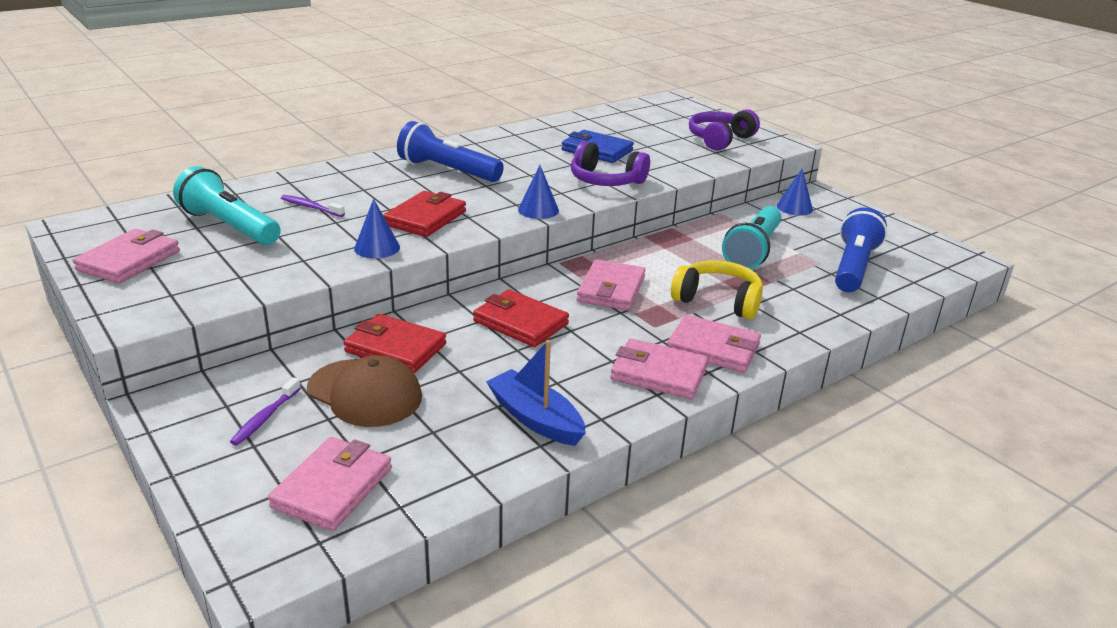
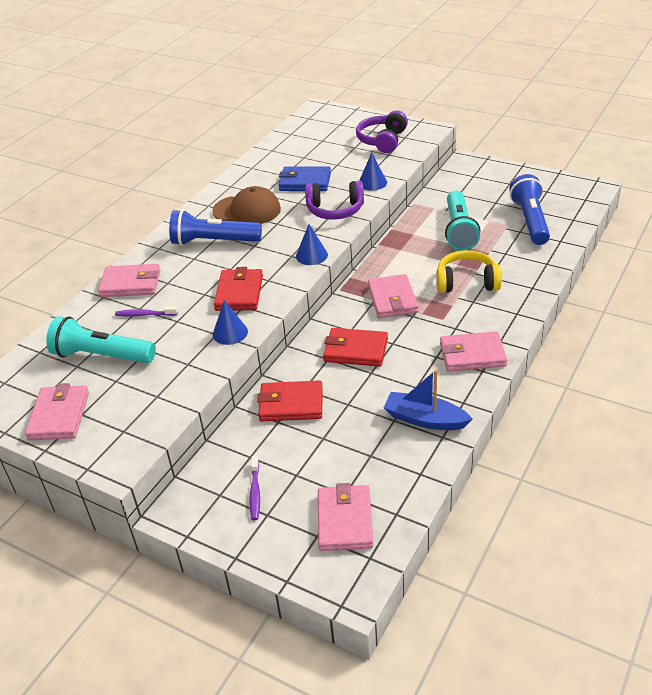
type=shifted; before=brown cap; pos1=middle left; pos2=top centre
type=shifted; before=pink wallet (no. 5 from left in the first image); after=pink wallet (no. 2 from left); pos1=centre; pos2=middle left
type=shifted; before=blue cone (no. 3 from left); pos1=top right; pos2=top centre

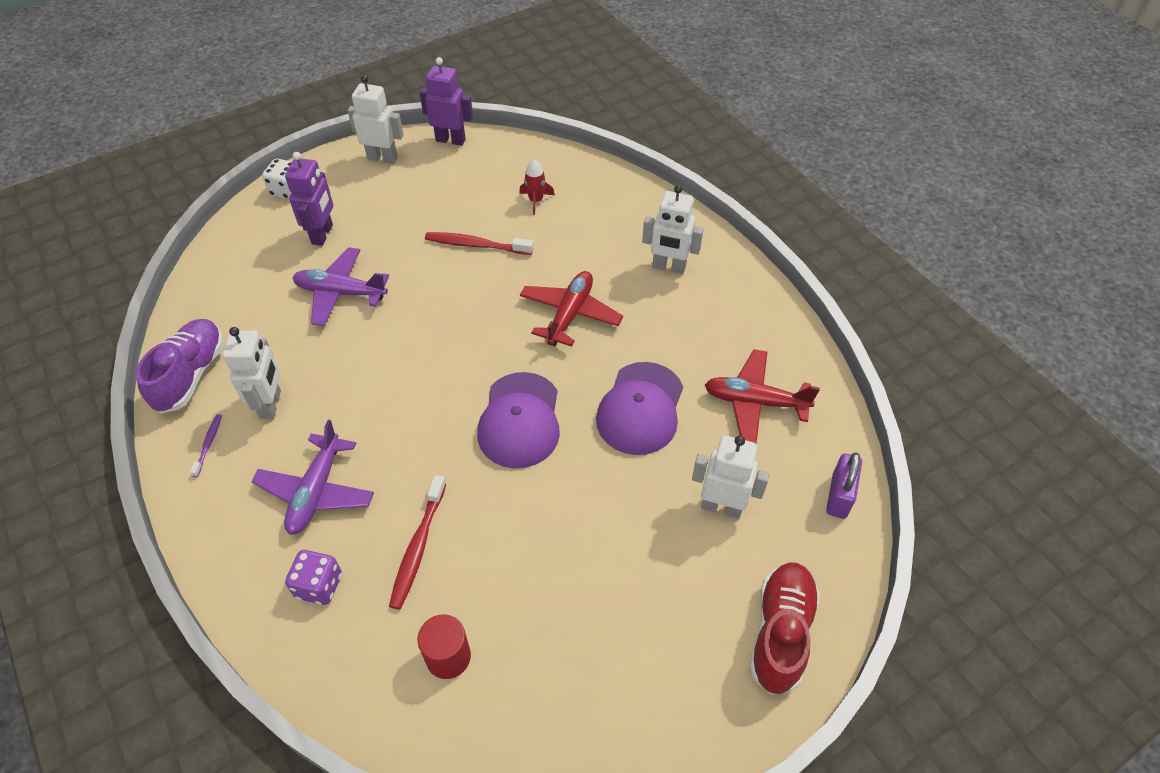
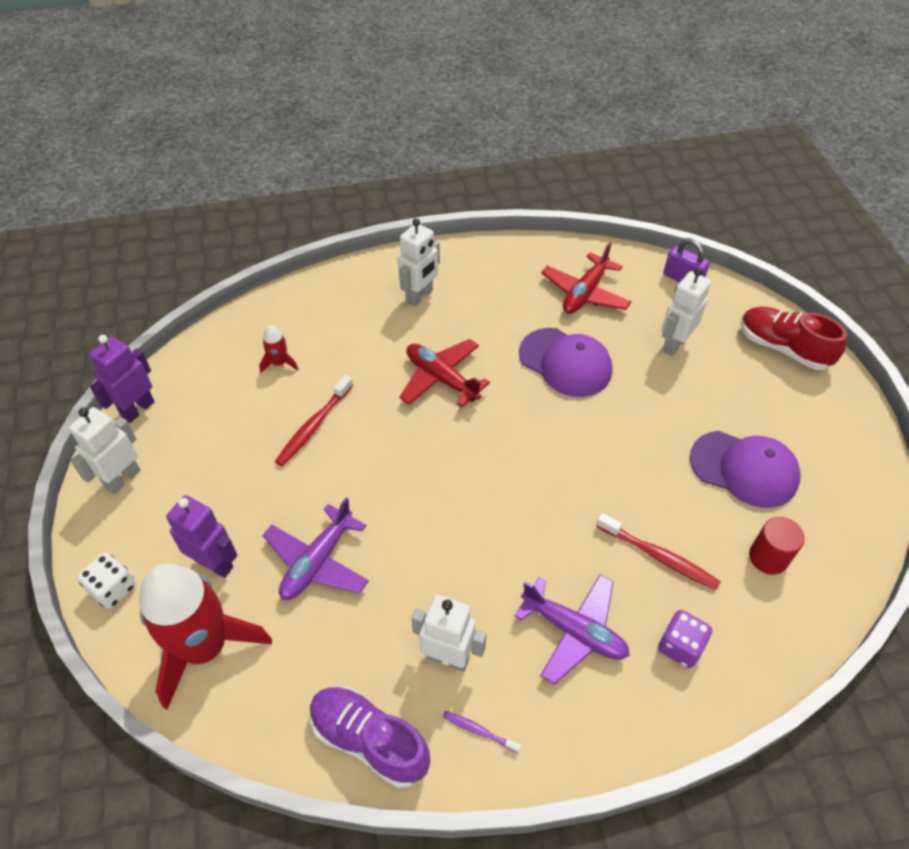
type=shifted; before=purple cap (no. 1 from left in the first image); after=purple cap (no. 2 from left); pos1=centre; pos2=middle right
type=new; after=red rocket (no. 1 from left); pos2=bottom left

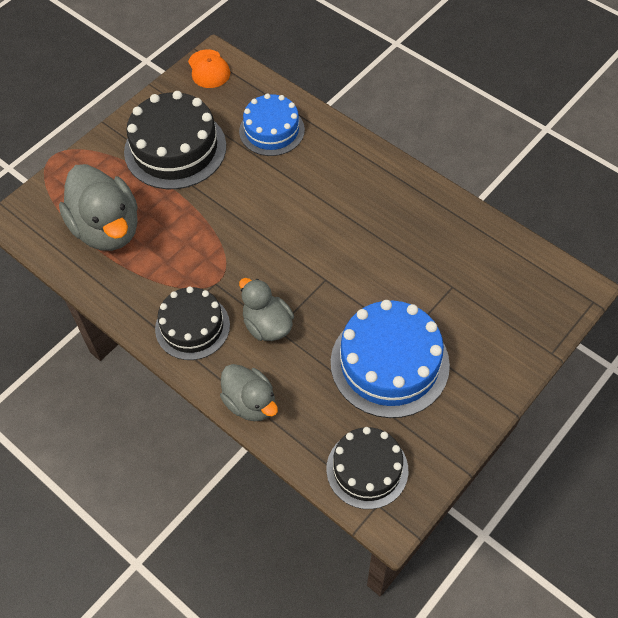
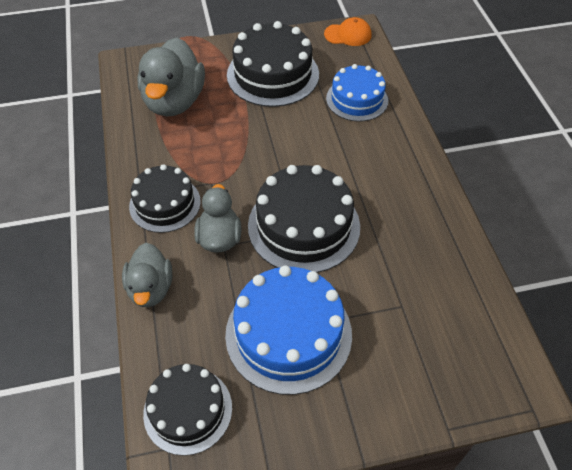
type=rotated; before=orange cap; pos1=top centre; pos2=top centre; turn=-105
type=new; after=black cake (no. 4 from left); pos2=centre

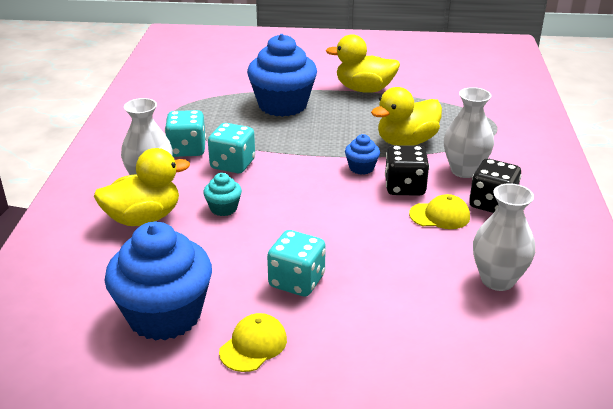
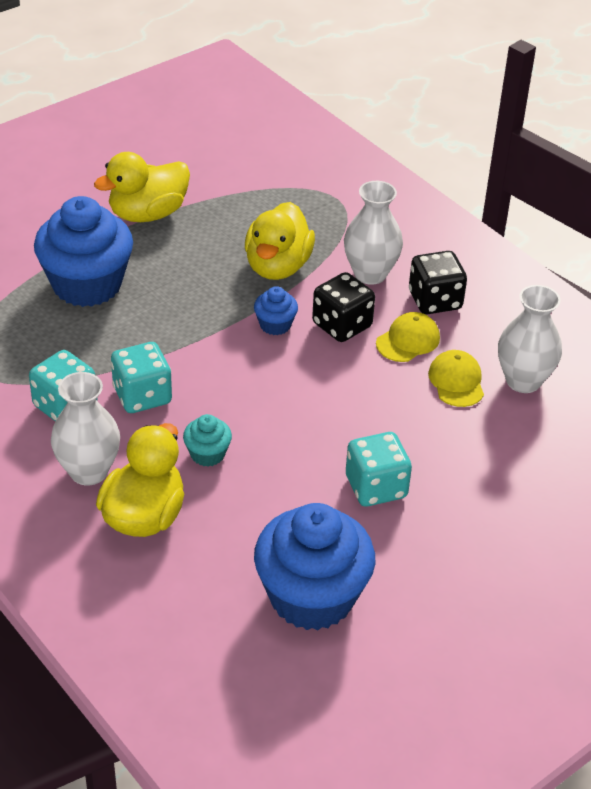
type=shifted; before=yellow cap (no. 1 from left in the first image); after=yellow cap (no. 2 from left); pos1=bottom centre; pos2=middle right

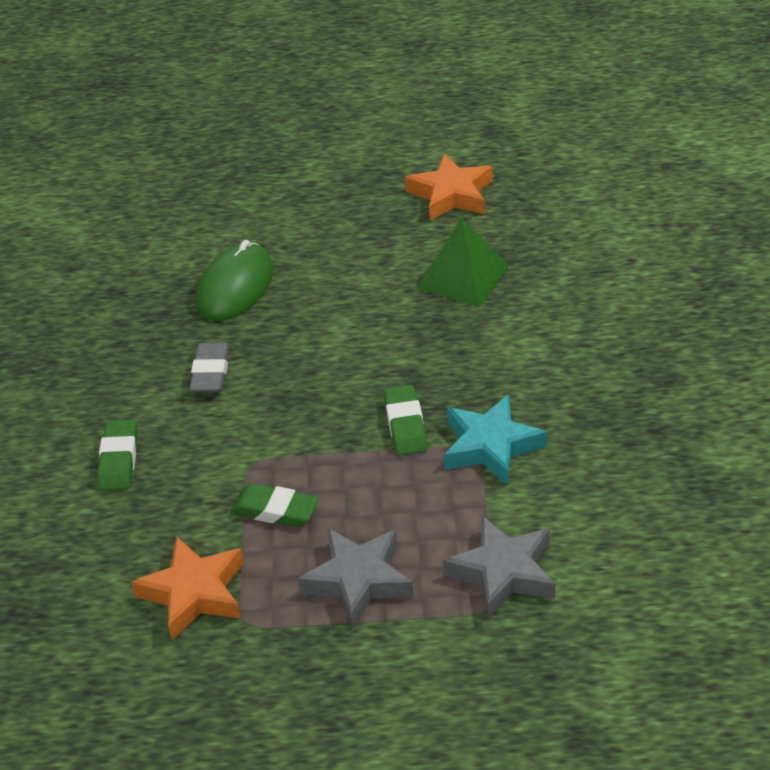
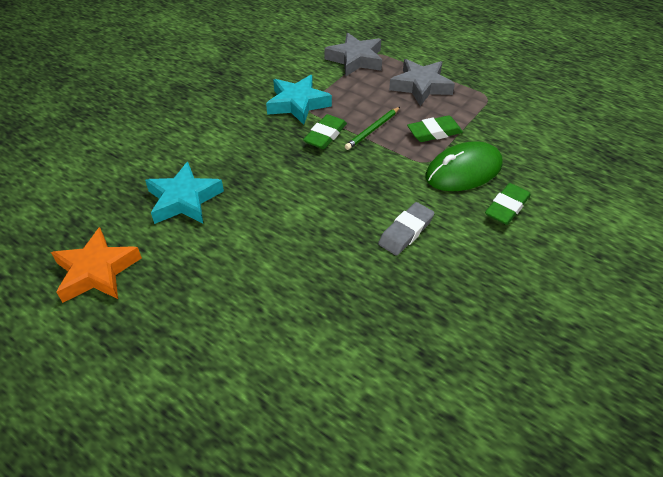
type=gone; before=orange star (no. 1 from left); pos1=bottom left
type=shifted; before=green mouse; pos1=middle left; pos2=middle right
type=rotated; before=green eraser (no. 2 from left); pos1=centre; pos2=top centre; turn=-75
type=swapped; before=green pyramid; after=turquoise star (no. 1 from left); pos1=centre; pos2=middle left
type=new; after=green pencil; pos2=top centre

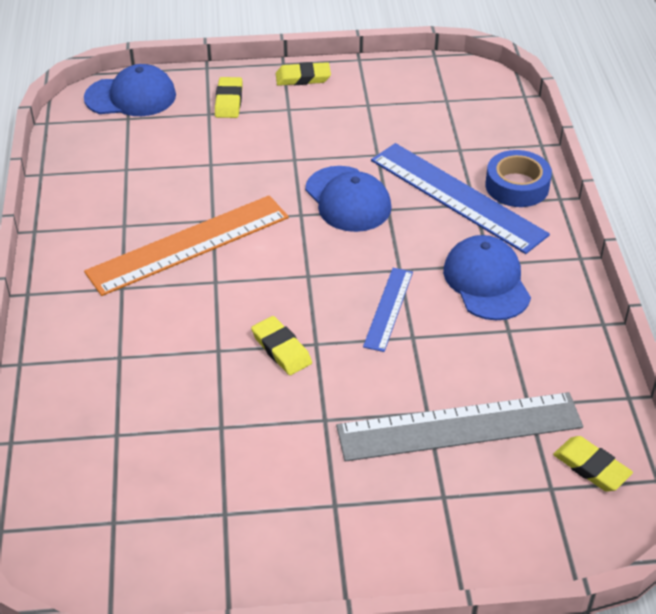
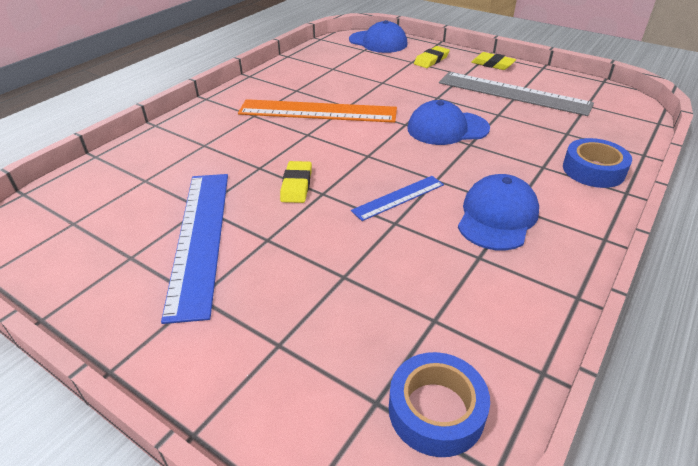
type=rotated; before=blue cap (no. 2 from left); pos1=top centre; pos2=top centre; turn=75
type=shifted; before=grey ruler; pos1=bottom right; pos2=top right
type=shifted; before=blue ruler (no. 2 from left in the first image); after=blue ruler (no. 1 from left); pos1=top right; pos2=middle left
type=swapped; before=yellow eraser (no. 4 from left); after=blue tape (no. 1 from left); pos1=bottom right; pos2=bottom centre

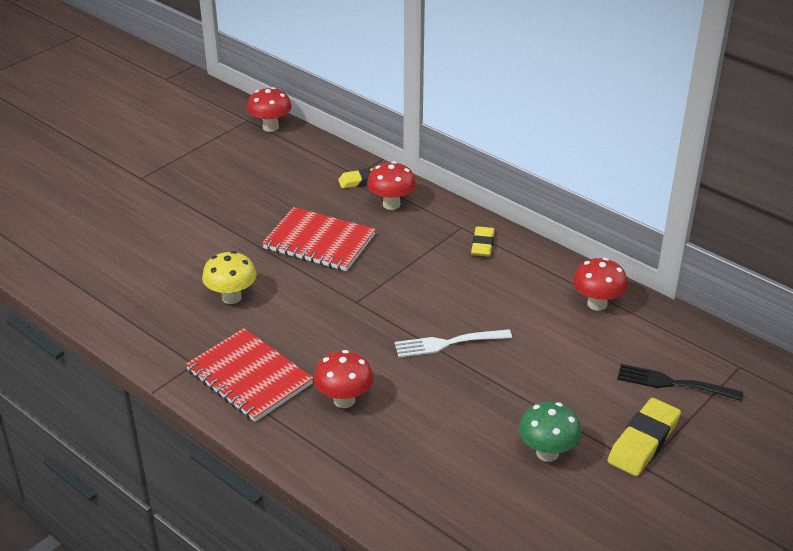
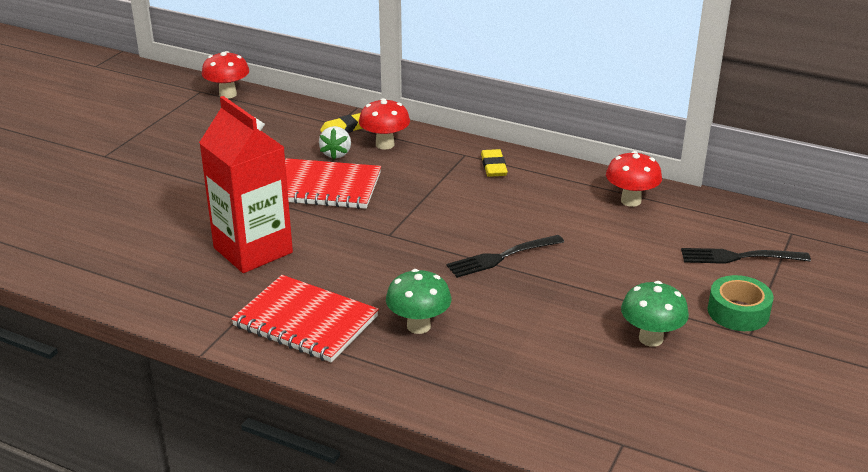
type=swapped; before=yellow mushroom; after=red carton; pos1=middle left; pos2=middle left
type=repainted; before=red mushroom (no. 2 from left); after=green mushroom (no. 1 from left); pos1=bottom centre; pos2=centre
type=repainted; before=white fork; after=black fork (no. 1 from left); pos1=centre; pos2=centre
type=swapped; before=yellow eraser (no. 3 from left); after=green tape; pos1=bottom right; pos2=middle right
type=new; after=white strawberry; pos2=top centre

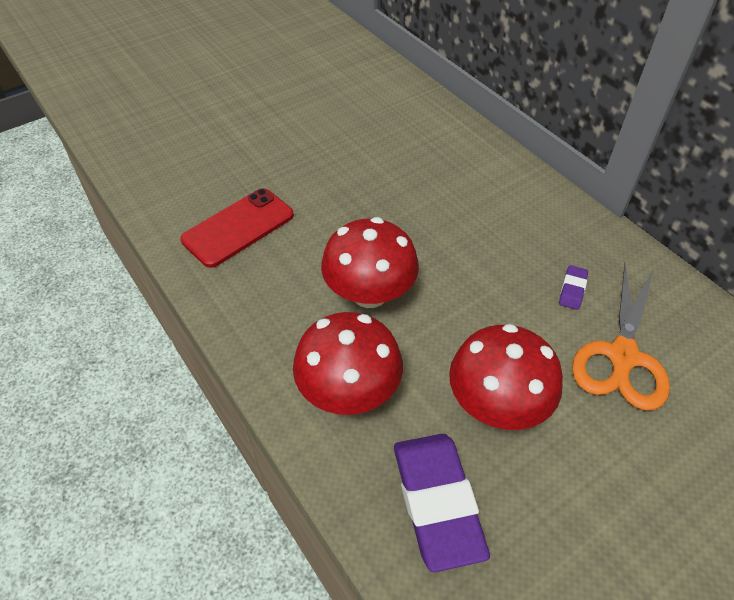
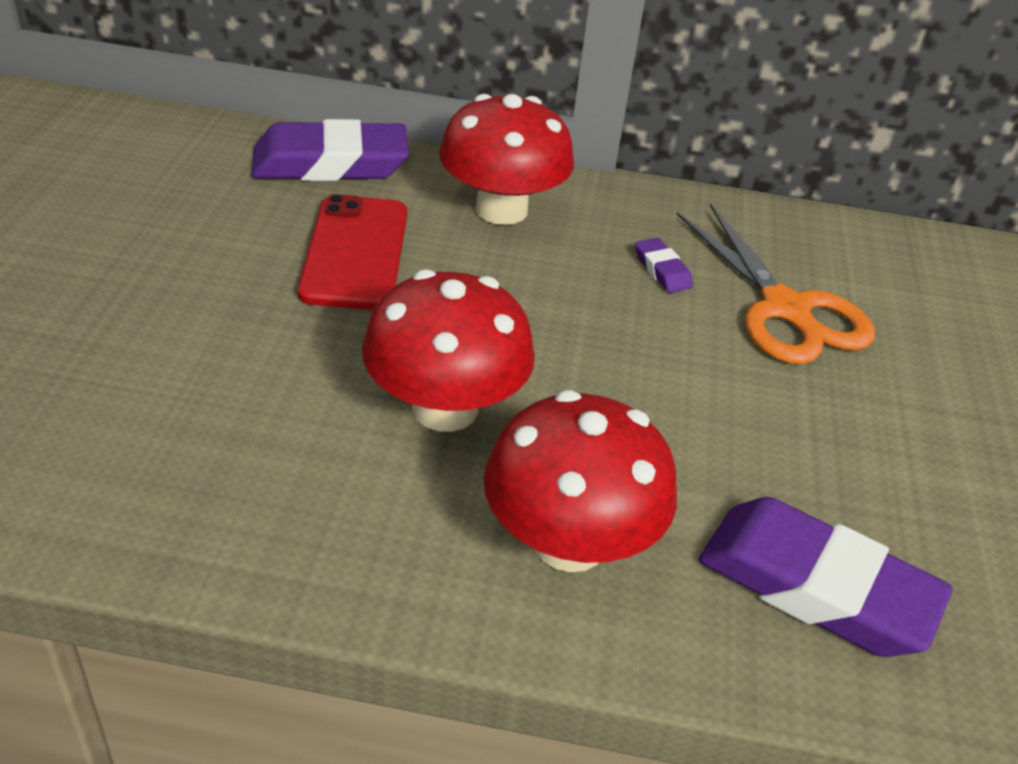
type=shifted; before=red phone; pos1=middle left; pos2=top centre
type=shifted; before=red mushroom (no. 3 from left in the first image); after=red mushroom (no. 2 from left); pos1=middle right; pos2=top centre
type=new; after=purple eraser (no. 1 from left); pos2=top left

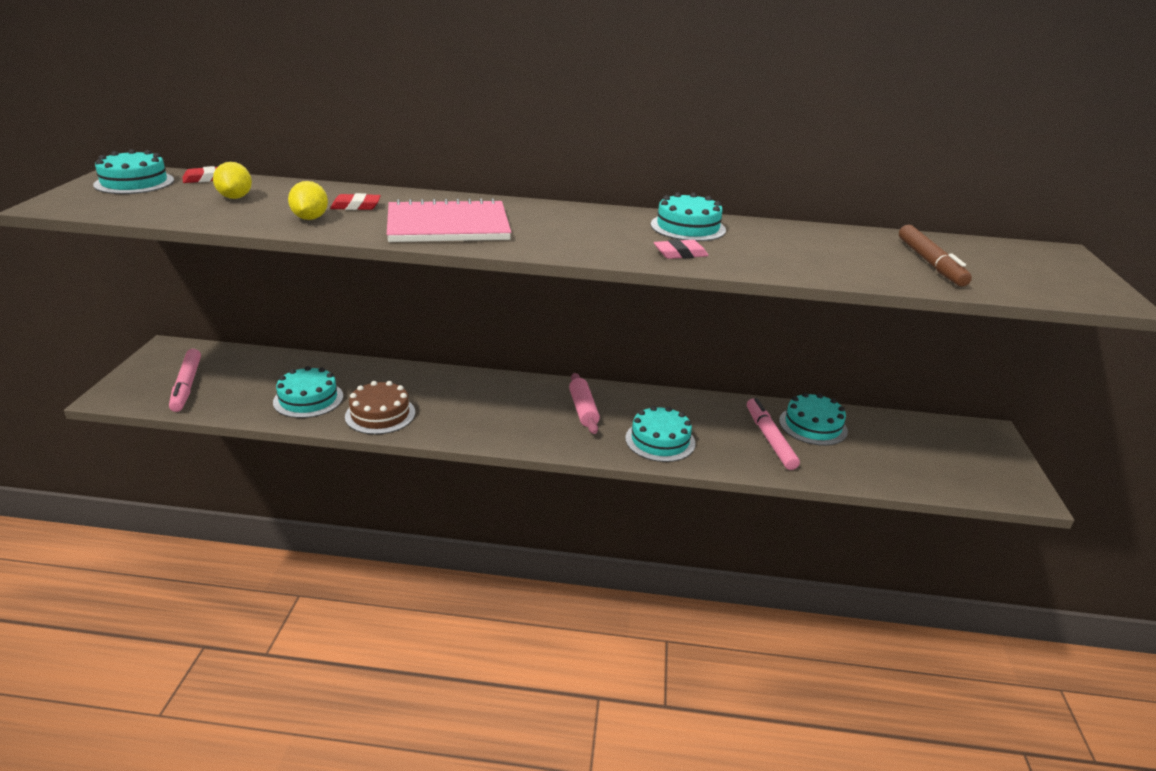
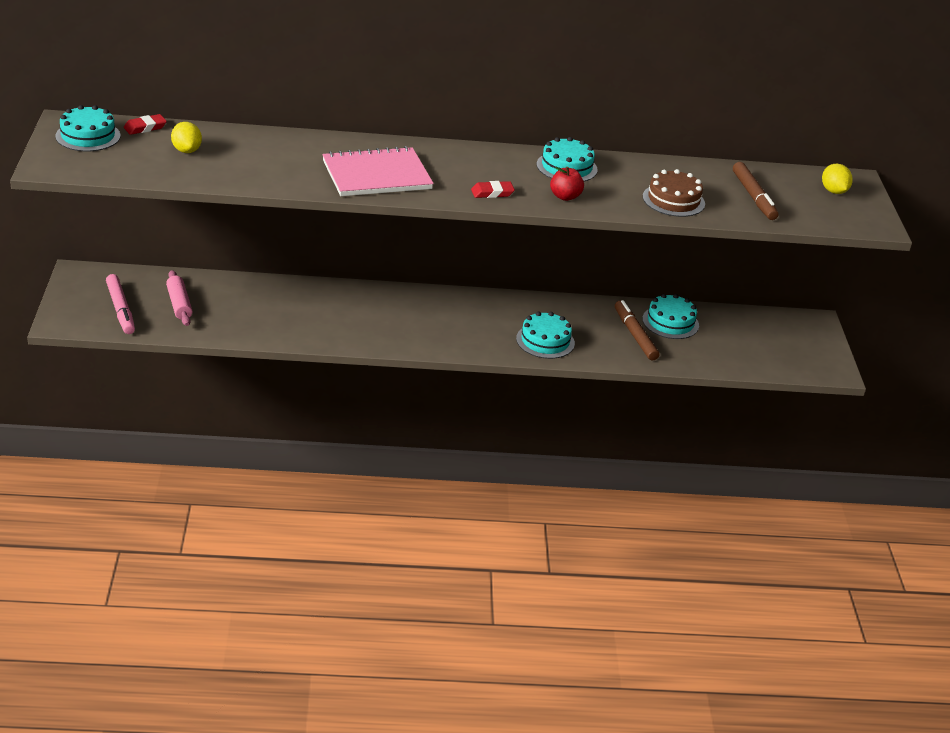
type=gone; before=turquoise cake (no. 2 from left); pos1=middle left
type=shifted; before=yellow lemon (no. 2 from left); pos1=top left; pos2=top right
type=shifted; before=red eraser (no. 2 from left); pos1=top left; pos2=top centre
type=shifted; before=brown cake; pos1=middle left; pos2=top right
type=shifted; before=pink rolling pin; pos1=centre; pos2=middle left
type=swapped; before=pink eraser; after=red apple; pos1=top centre; pos2=top centre
type=repainted; before=pink marker (no. 2 from left); after=brown marker (no. 1 from left); pos1=middle right; pos2=middle right

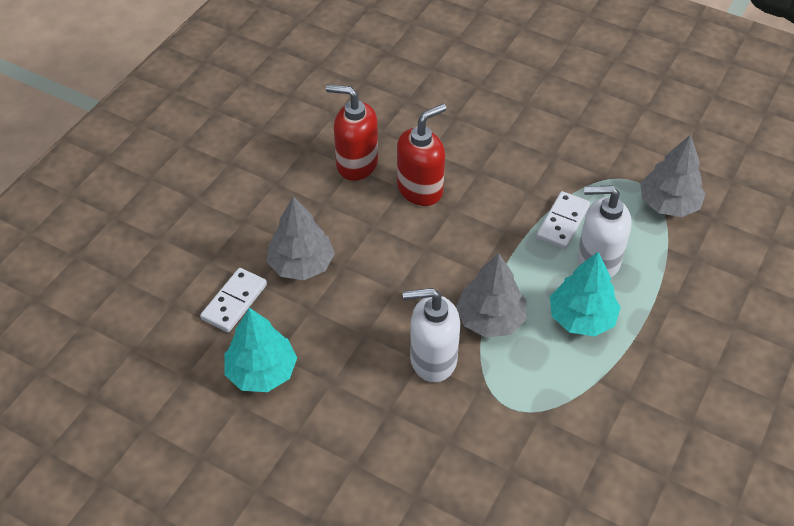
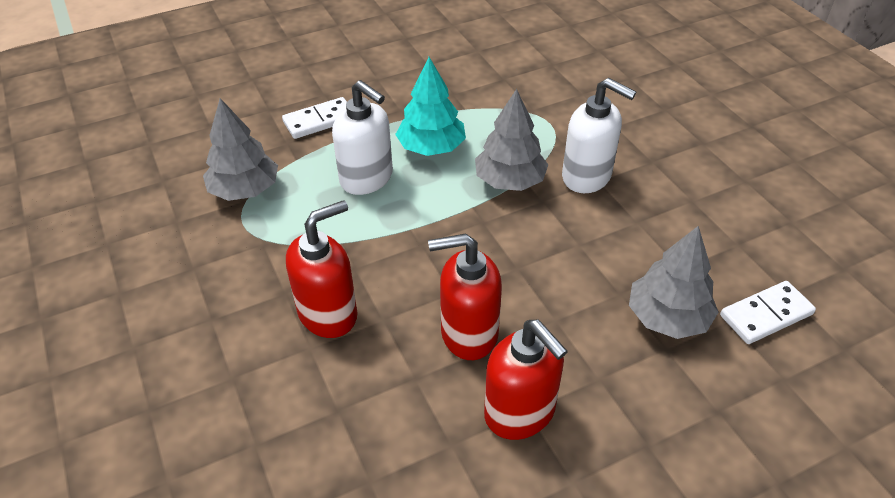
type=gone; before=turquoise tree (no. 1 from left); pos1=middle left
type=shifted; before=white domino (no. 2 from left in the first image); after=white domino (no. 1 from left); pos1=middle right; pos2=top centre
type=new; after=red soap dispenser (no. 1 from left); pos2=centre

